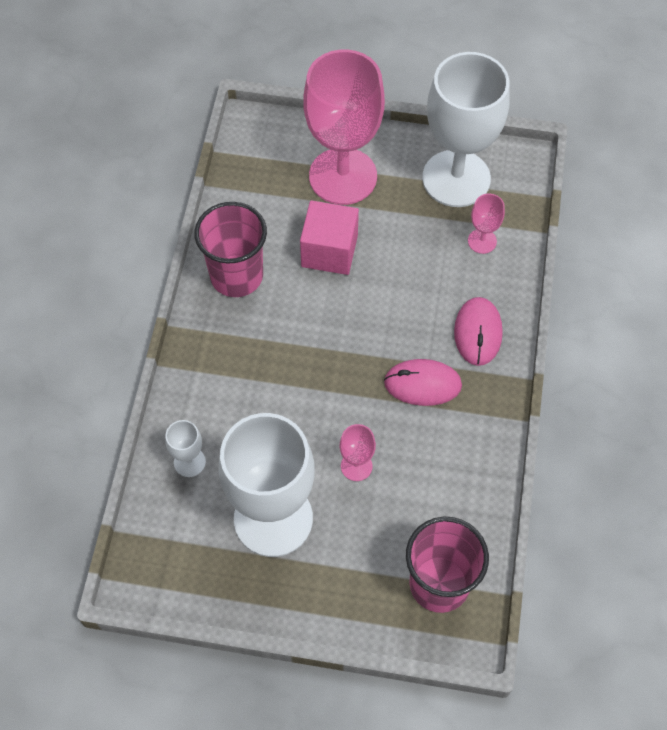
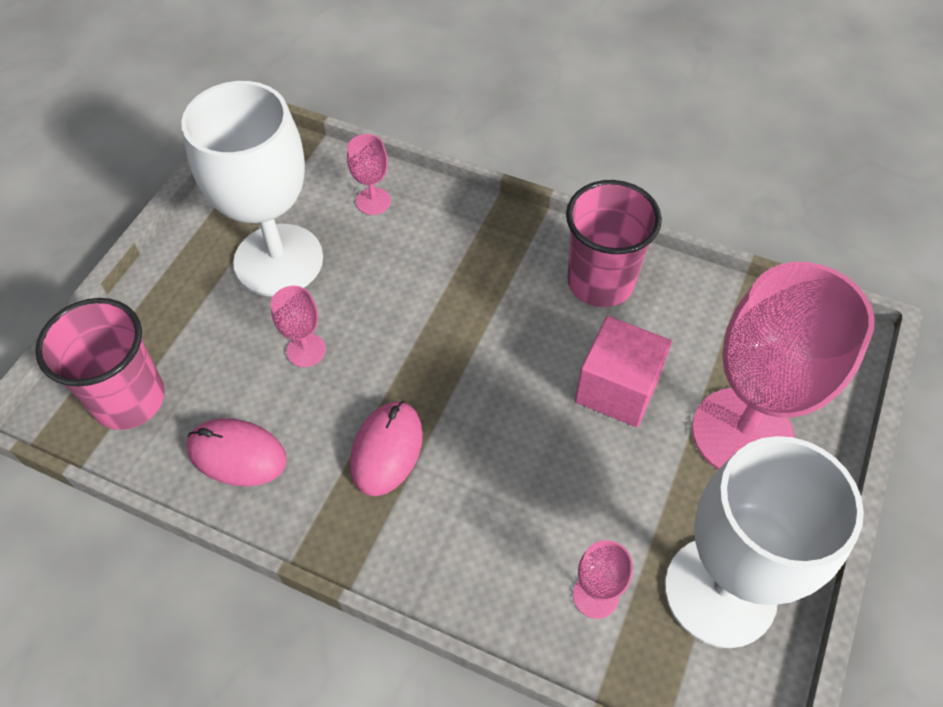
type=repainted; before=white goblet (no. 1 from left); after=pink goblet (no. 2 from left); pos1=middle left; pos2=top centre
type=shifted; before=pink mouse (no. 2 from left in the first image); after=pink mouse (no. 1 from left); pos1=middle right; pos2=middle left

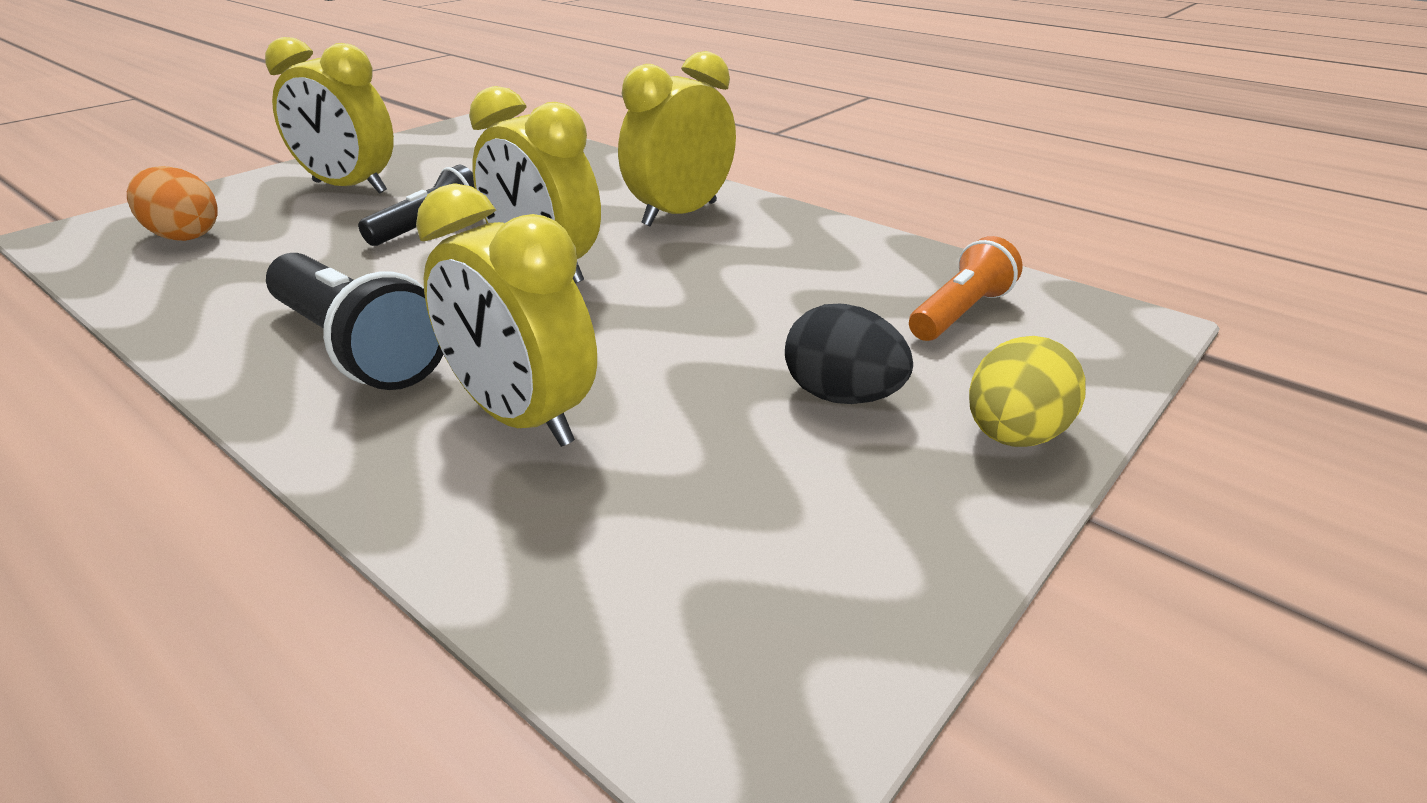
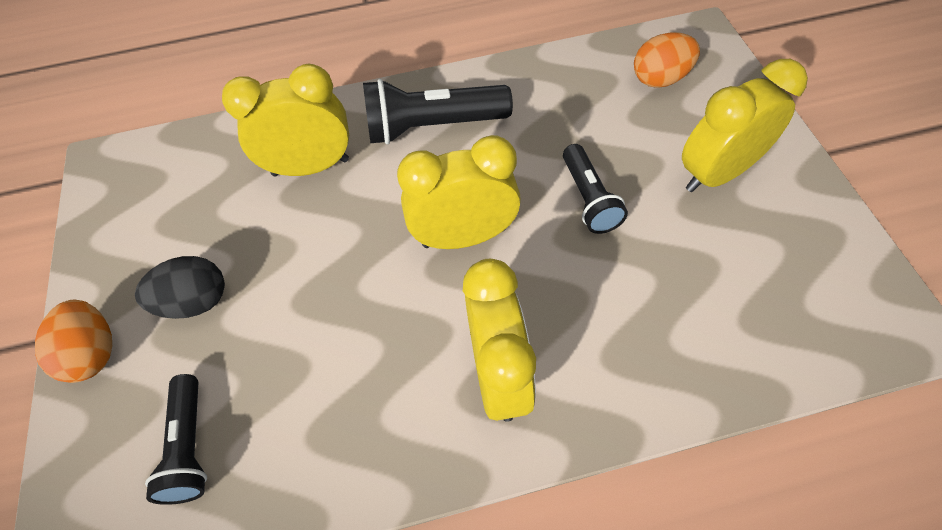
type=repainted; before=orange flashlight; after=black flashlight (no. 1 from left); pos1=middle right; pos2=bottom left
type=repainted; before=yellow egg; after=orange egg (no. 1 from left); pos1=middle right; pos2=middle left

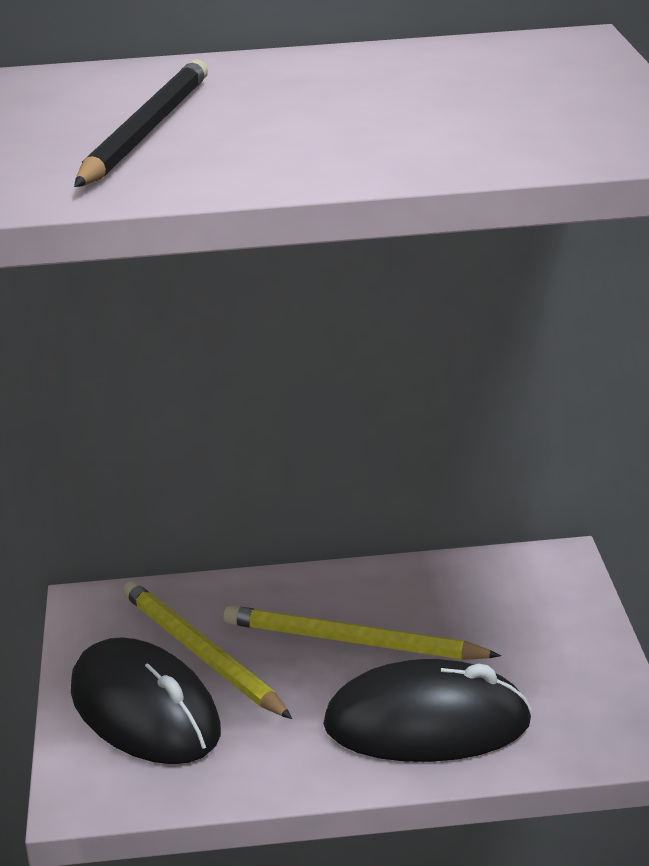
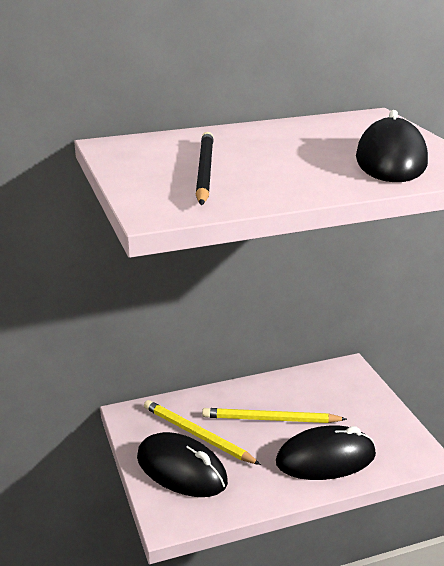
type=new; after=black mouse (no. 3 from left); pos2=top right

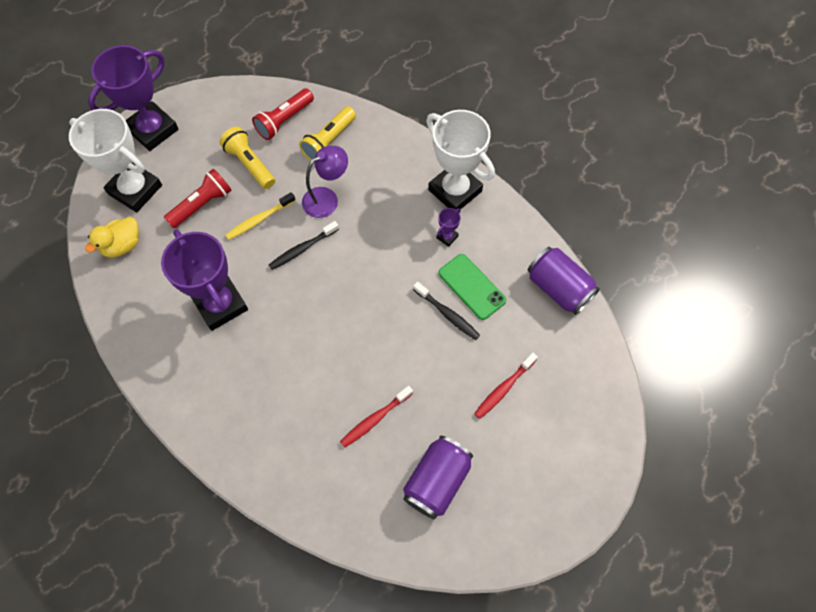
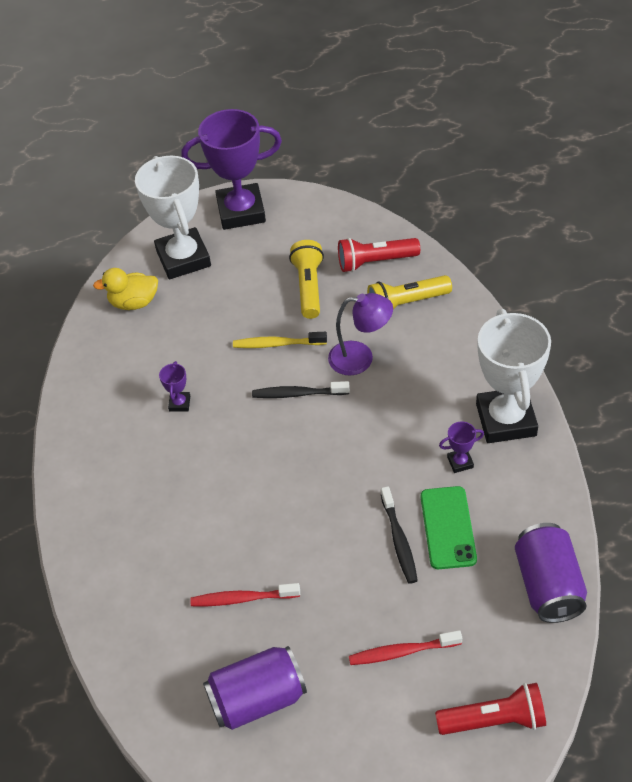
type=scaled; before=purple trophy (no. 2 from left in the first image); pos1=middle left; pos2=middle left; scale=0.4
type=shifted; before=red flashlight (no. 1 from left in the first image); after=red flashlight (no. 2 from left); pos1=top left; pos2=bottom right

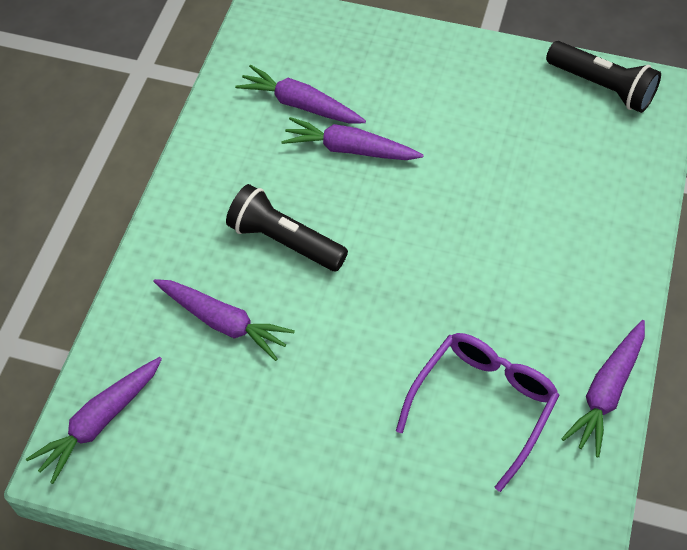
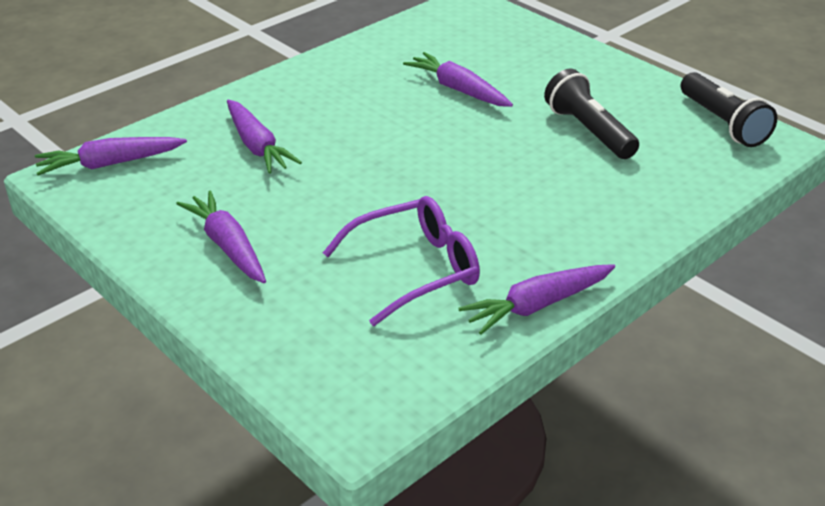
type=shifted; before=black flashlight (no. 1 from left); pos1=centre; pos2=top right
type=shifted; before=purple carrot (no. 3 from left in the first image); after=purple carrot (no. 2 from left); pos1=top centre; pos2=middle left

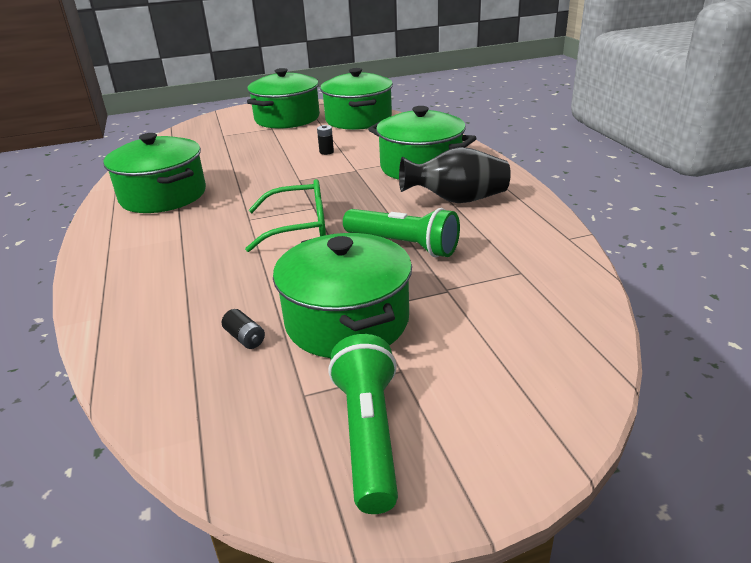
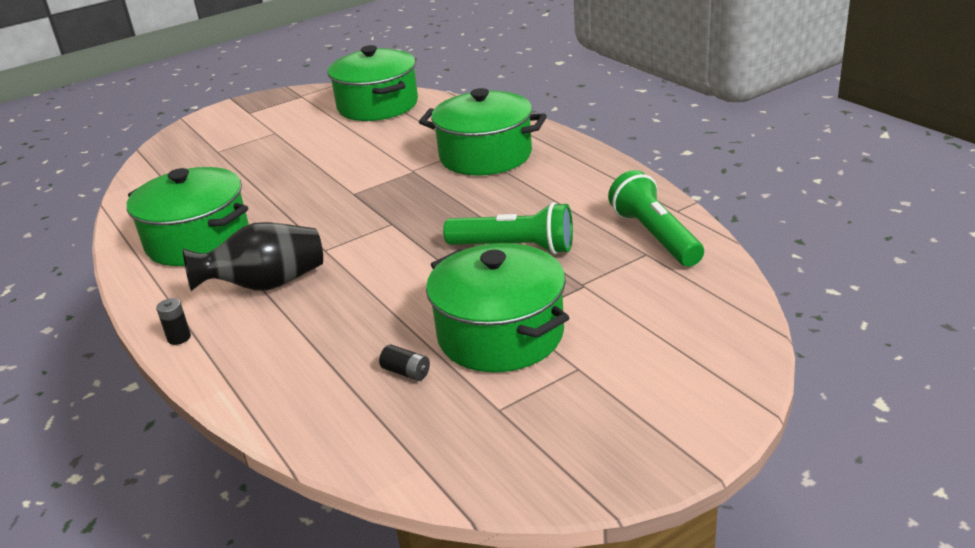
type=gone; before=green glasses; pos1=centre
type=gone; before=green pot (no. 2 from left); pos1=top centre
type=shifted; before=black battery (no. 2 from left in the first image); after=black battery (no. 1 from left); pos1=top centre; pos2=middle left
type=shifted; before=green flashlight (no. 1 from left in the first image); after=green flashlight (no. 2 from left); pos1=bottom centre; pos2=middle right
type=shifted; before=black vase; pos1=top centre; pos2=middle left

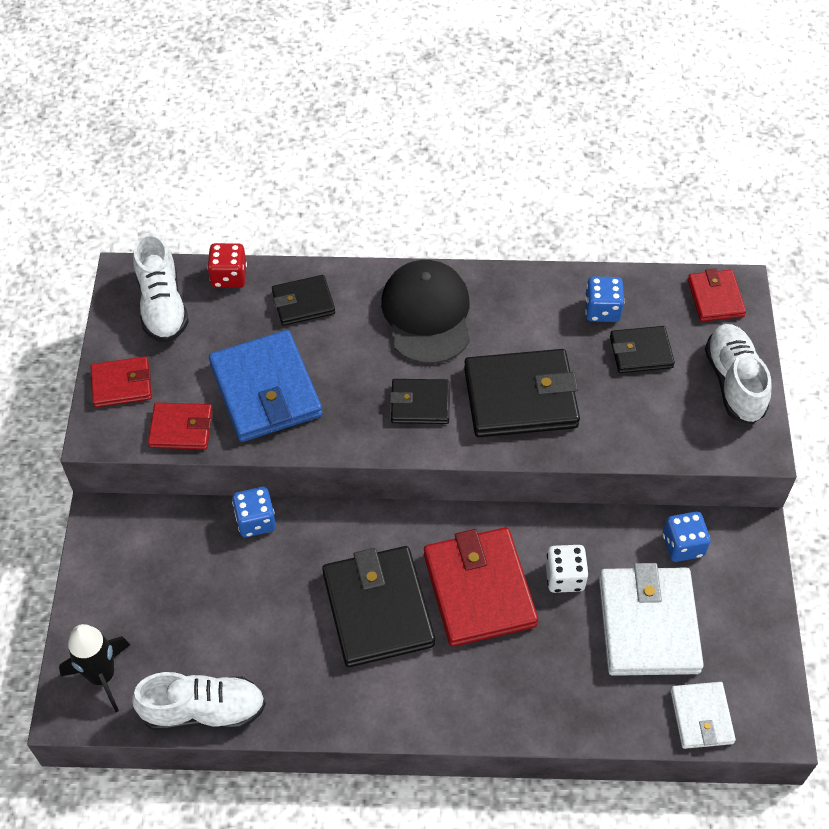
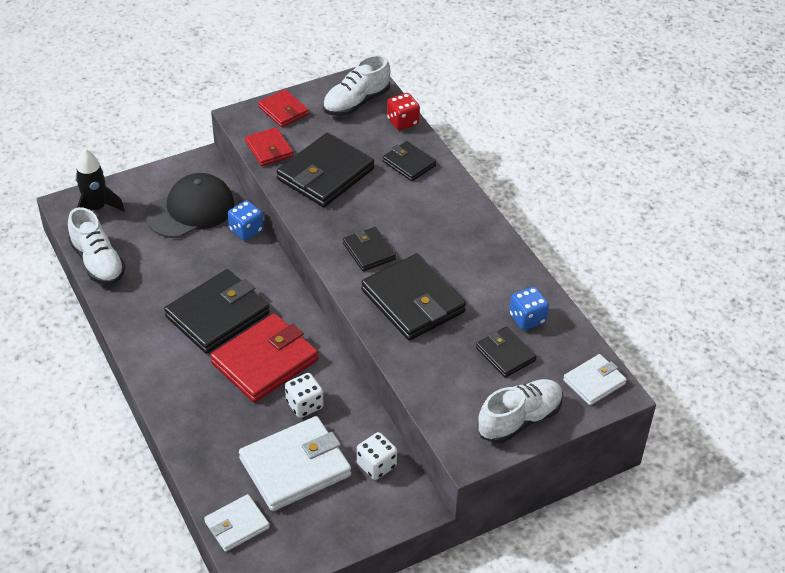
type=repainted; before=blue wallet; after=black wallet (no. 2 from left); pos1=middle left; pos2=top centre
type=shifted; before=black cap; pos1=centre; pos2=middle left
type=repainted; before=blue dice (no. 3 from left); after=white dice (no. 2 from left); pos1=middle right; pos2=bottom centre
type=repainted; before=red wallet (no. 4 from left); after=white wallet (no. 3 from left); pos1=middle right; pos2=middle right

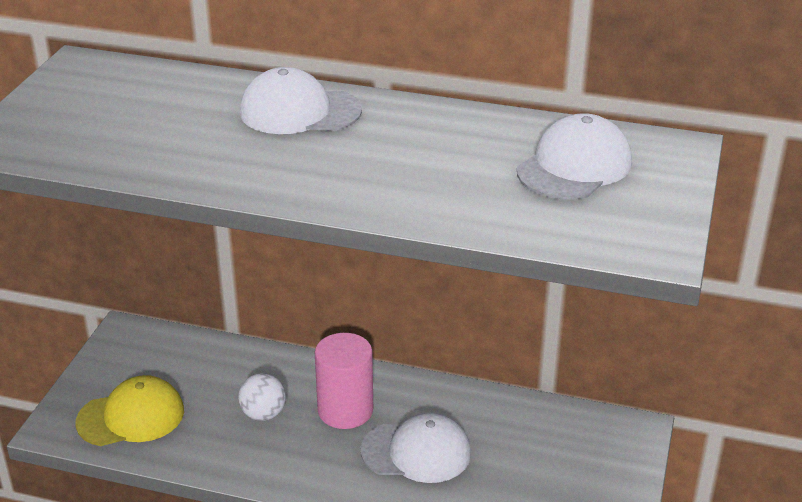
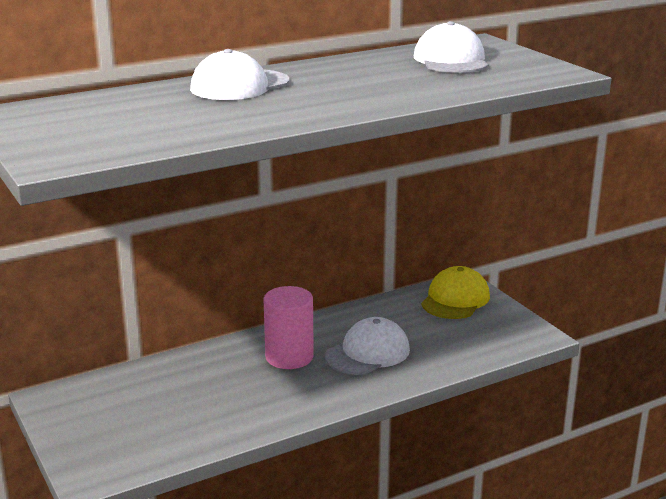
type=shifted; before=yellow cap; pos1=bottom left; pos2=middle right
type=gone; before=white ball; pos1=bottom left

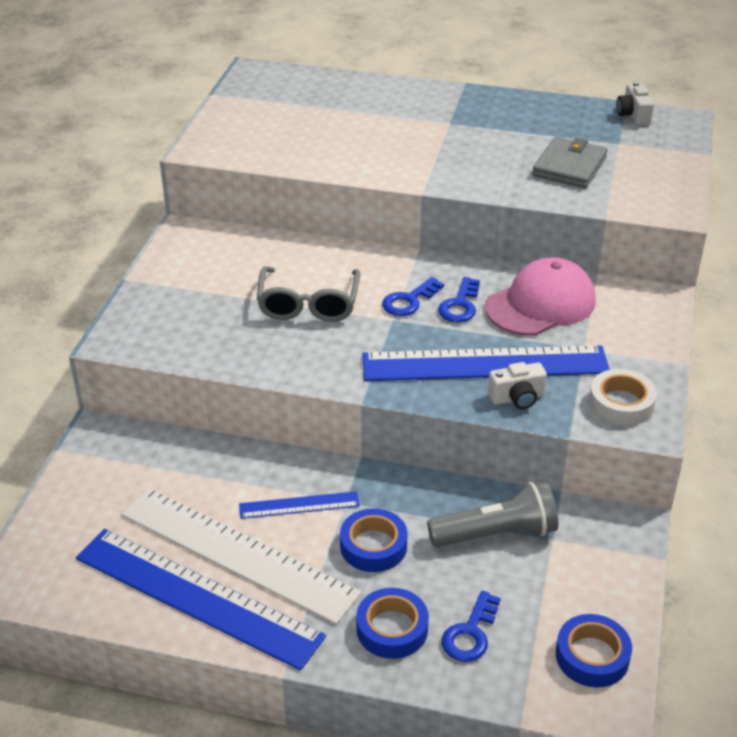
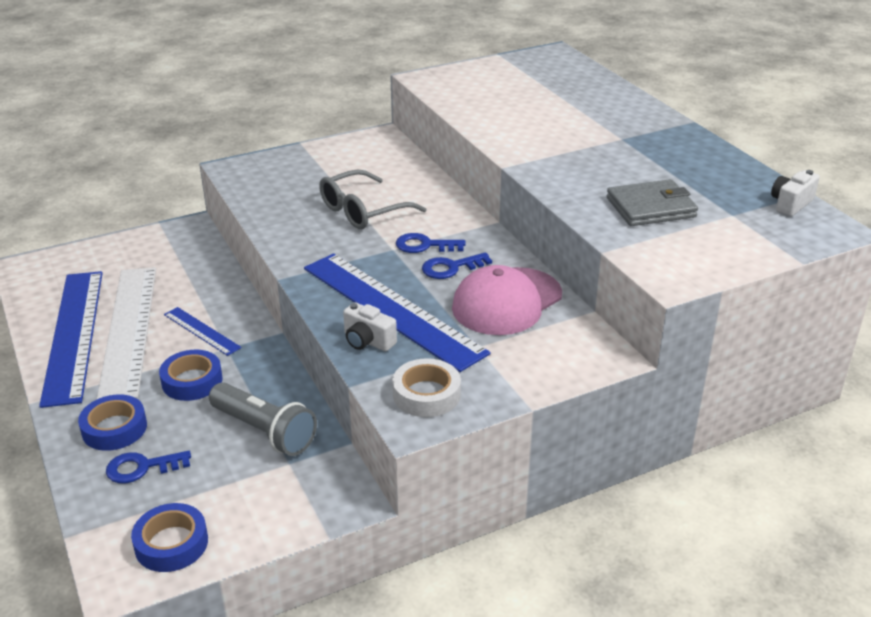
type=rotated; before=pink cap; pos1=middle right; pos2=centre; turn=120

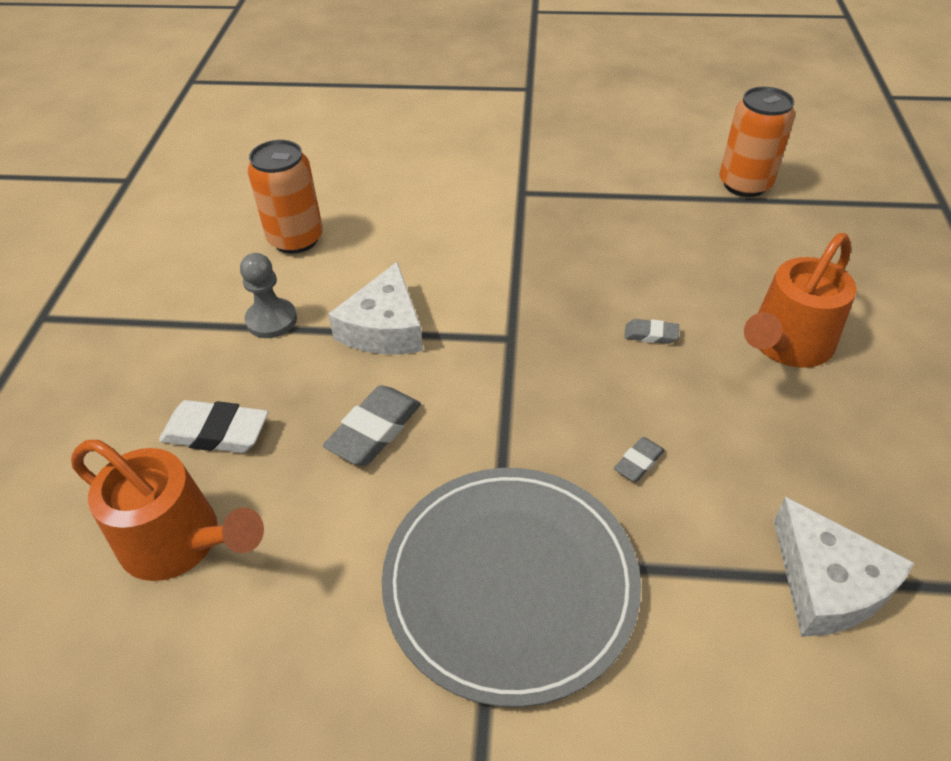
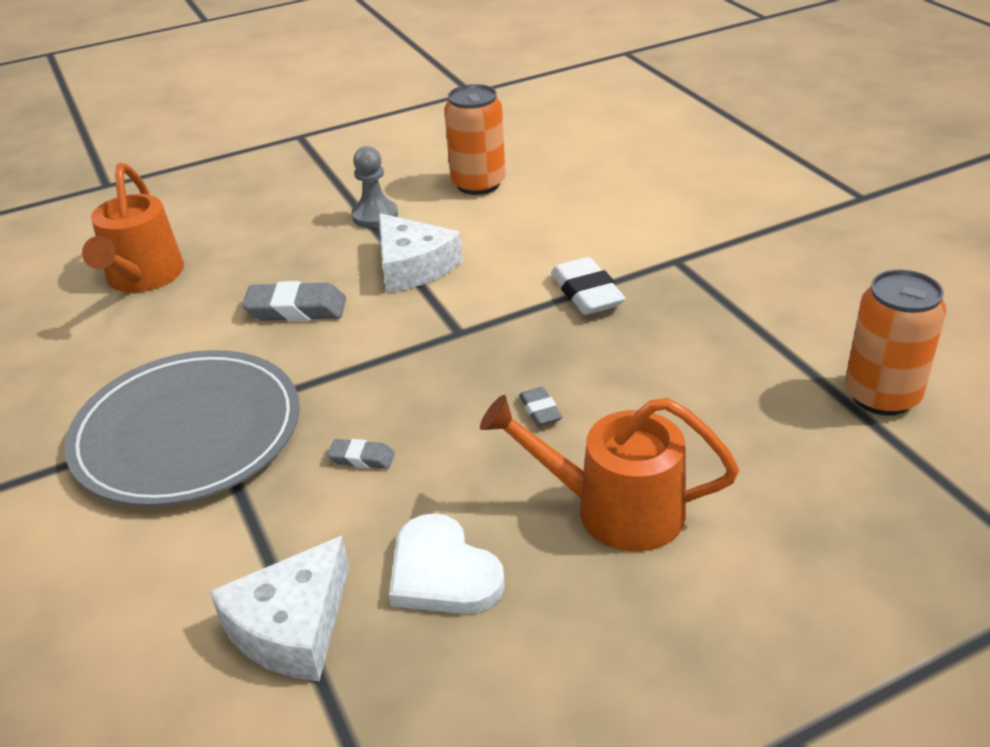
type=shifted; before=white eraser; pos1=middle left; pos2=centre
type=rotated; before=white cheese (no. 1 from left in the first image); pos1=centre; pos2=centre; turn=-105
type=new; after=white heart; pos2=bottom centre

